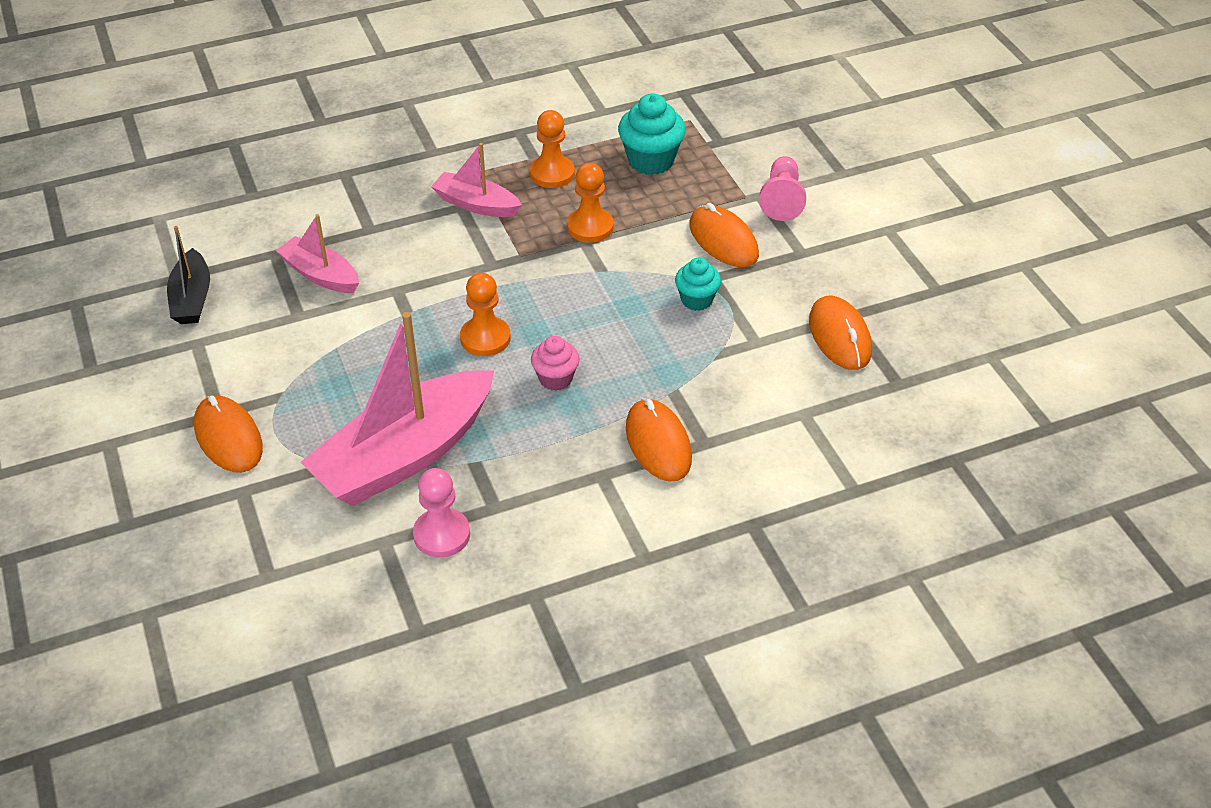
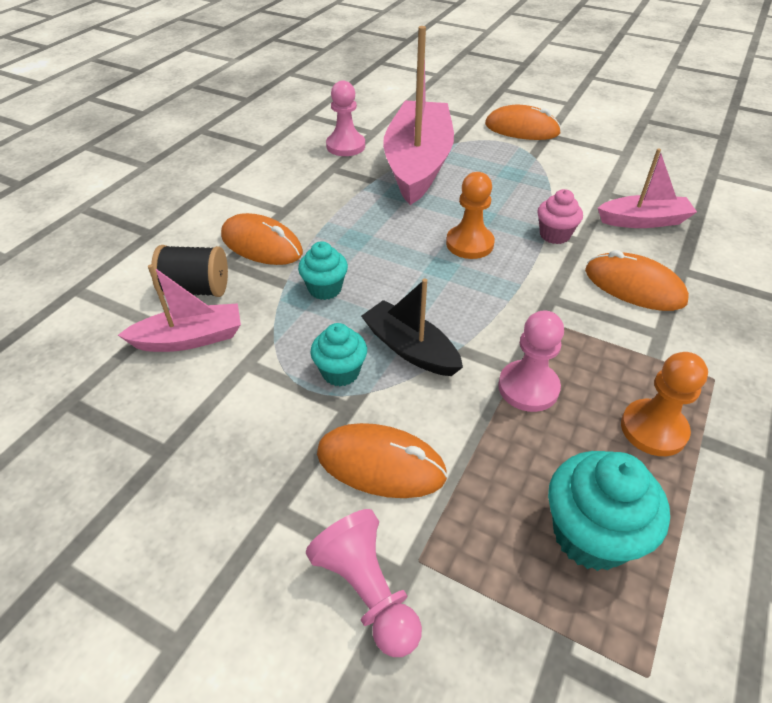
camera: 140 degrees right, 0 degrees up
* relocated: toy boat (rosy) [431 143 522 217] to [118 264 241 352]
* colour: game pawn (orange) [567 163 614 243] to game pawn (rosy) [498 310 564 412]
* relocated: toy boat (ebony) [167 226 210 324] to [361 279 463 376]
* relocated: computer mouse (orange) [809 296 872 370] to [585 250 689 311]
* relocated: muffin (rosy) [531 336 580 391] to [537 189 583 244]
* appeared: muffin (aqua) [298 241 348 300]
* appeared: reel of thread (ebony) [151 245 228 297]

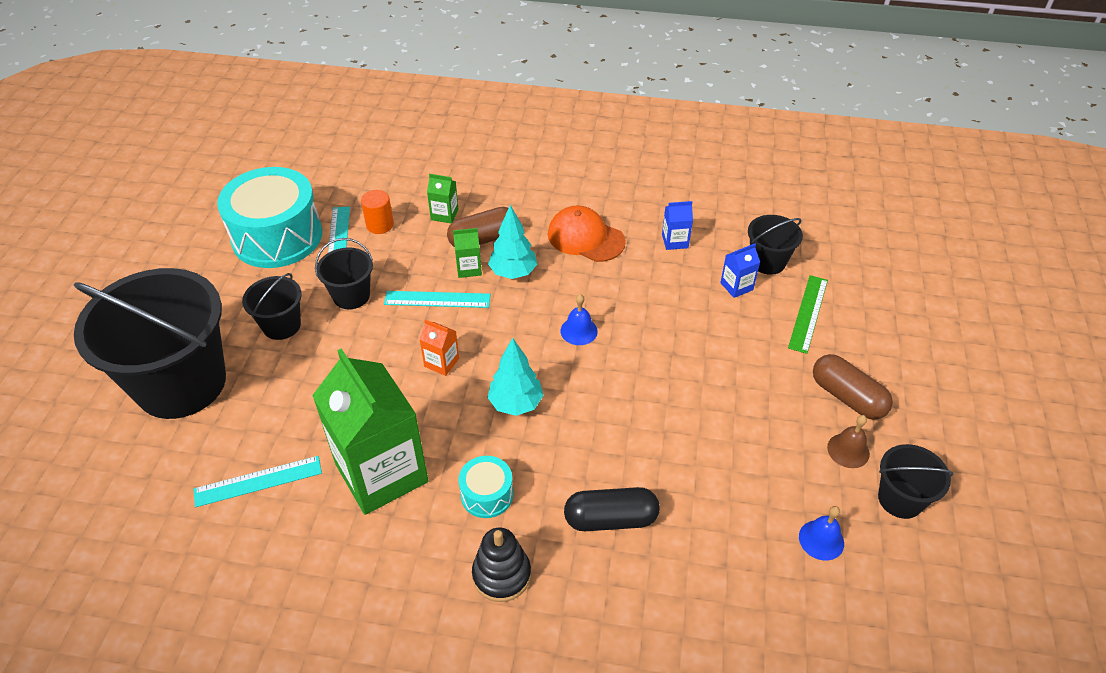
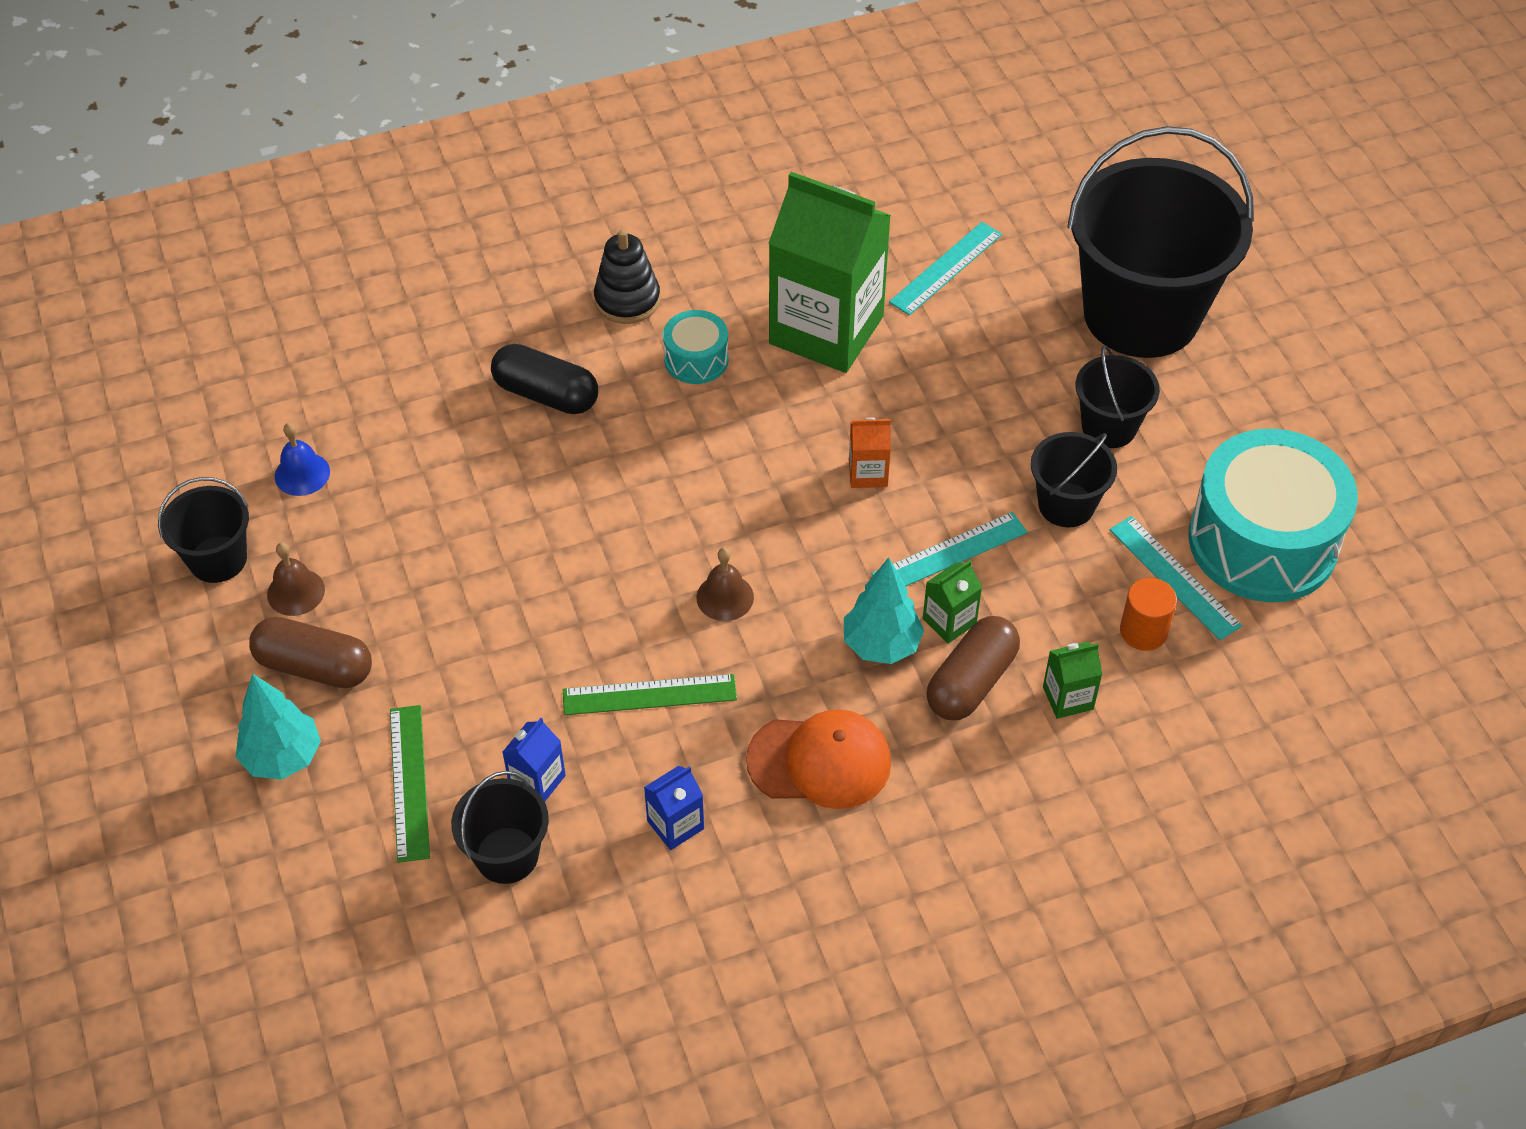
camera: 150 degrees right, 5 degrees up
* colour: hand bell (royal blue) [561 294 598 345] to hand bell (dark brown) [696 548 754 621]
* relocated: toy tree (aqua) [487 338 544 416] to [235 674 321 780]
* spun: capsule (ebony) [564 487 660 531] = [491 344 598 414] 60 degrees clockwise
* appeared: straightedge (emerald) [563 674 737 715]

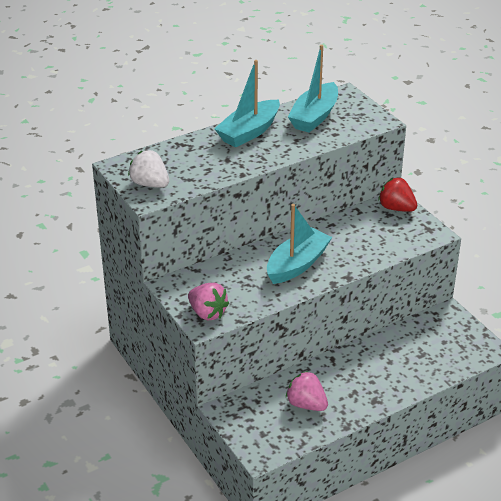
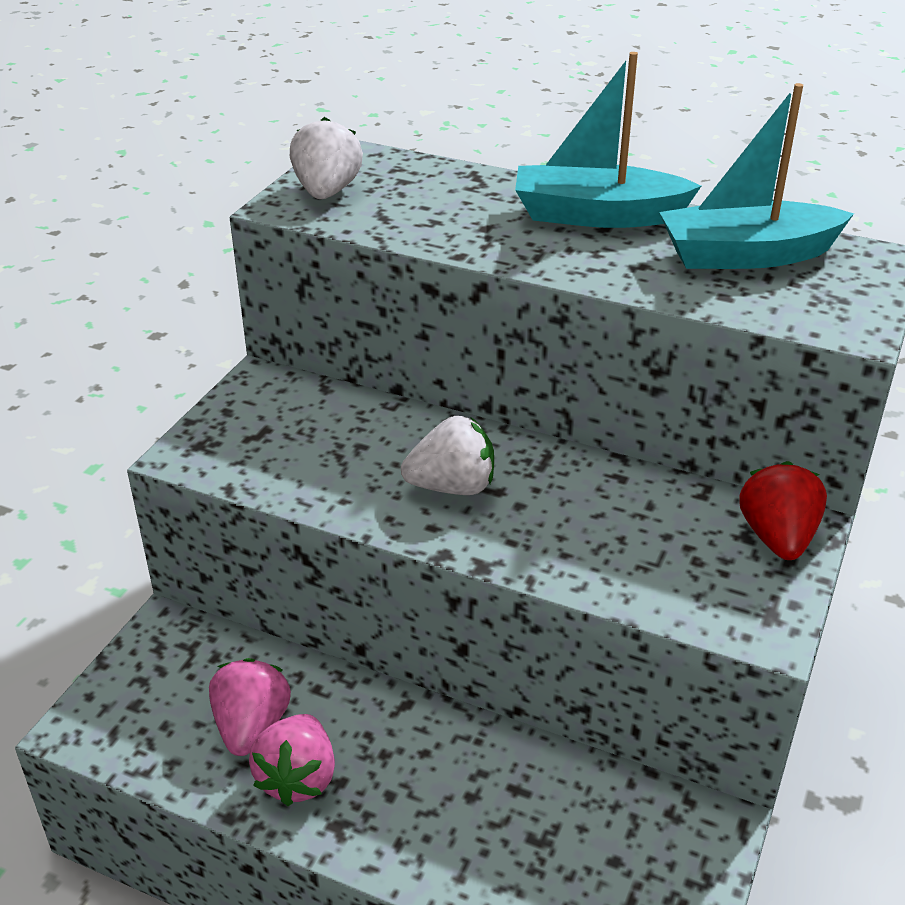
camera: 55 degrees right, 0 degrees up
* exchanged: toy boat (aqua) [267 204 332 284] to strawberry (pure white) [401 416 494 495]
* relocated: strawberry (rosy) [188 283 229 321] to [249 714 335 806]

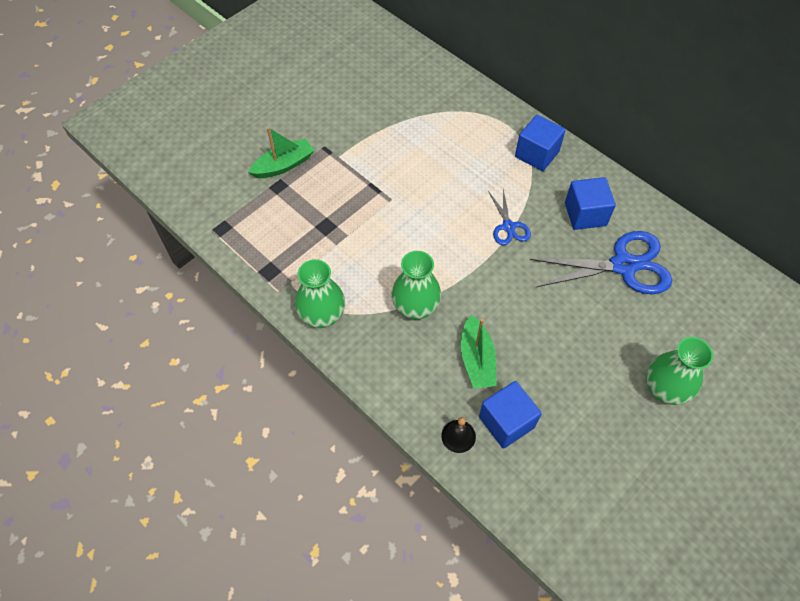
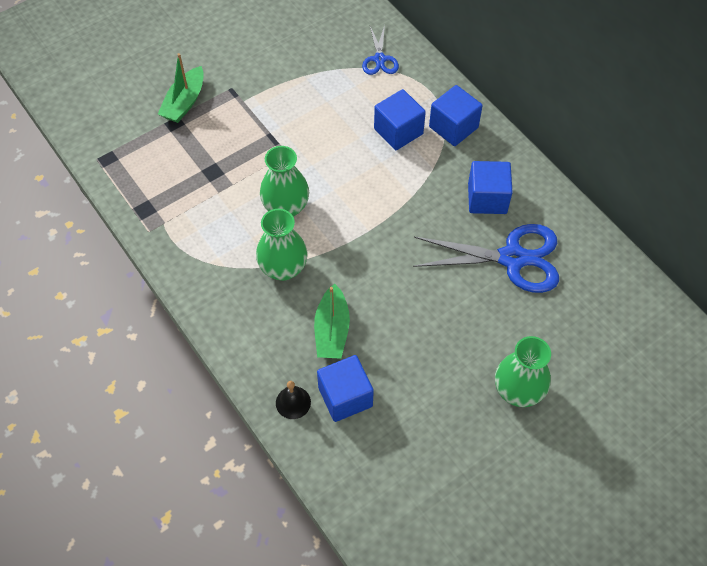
camera: 10 degrees right, 0 degrees up
* spun: toy boat (emerald) [248 127 314 178] = [158 53 204 123] 135 degrees clockwise
* relocated: pair of scissors (royal blue) [488 189 531 245] to [362 25 399 75]
* relocated: tall vase (emerald) [295 259 345 328] to [260 146 309 217]
* appeared: solid cube (royal blue) [374 89 426 150]

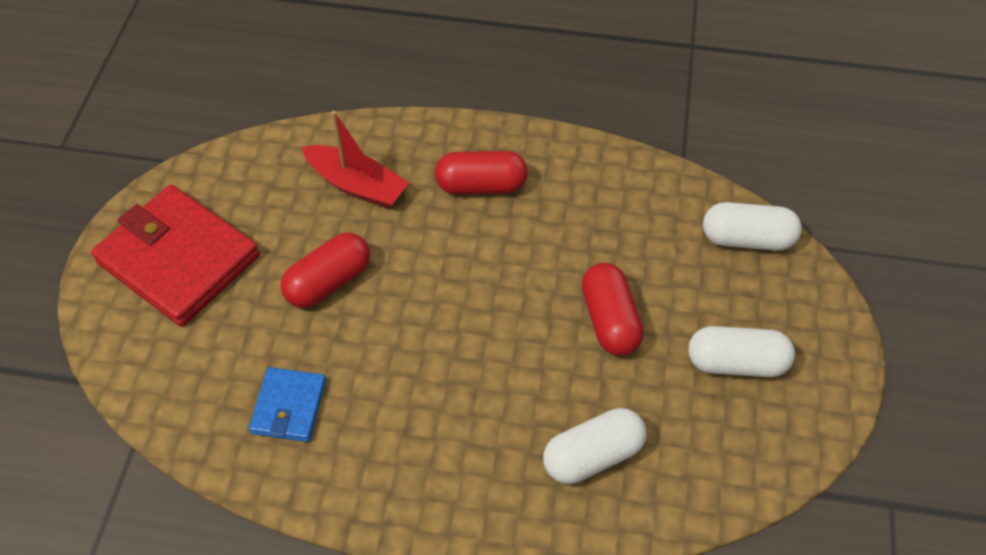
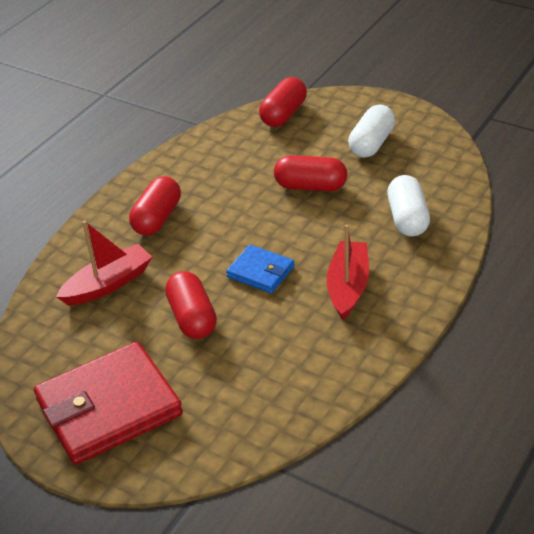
camera: 65 degrees left, 15 degrees down
* colour: capsule (pure white) [703 202 802 251] to capsule (scarlet) [259 77 307 127]
* relocated: card wallet (royal blue) [249 367 326 442] to [226 245 294 293]
* appeared: toy boat (scarlet) [327 224 369 320]

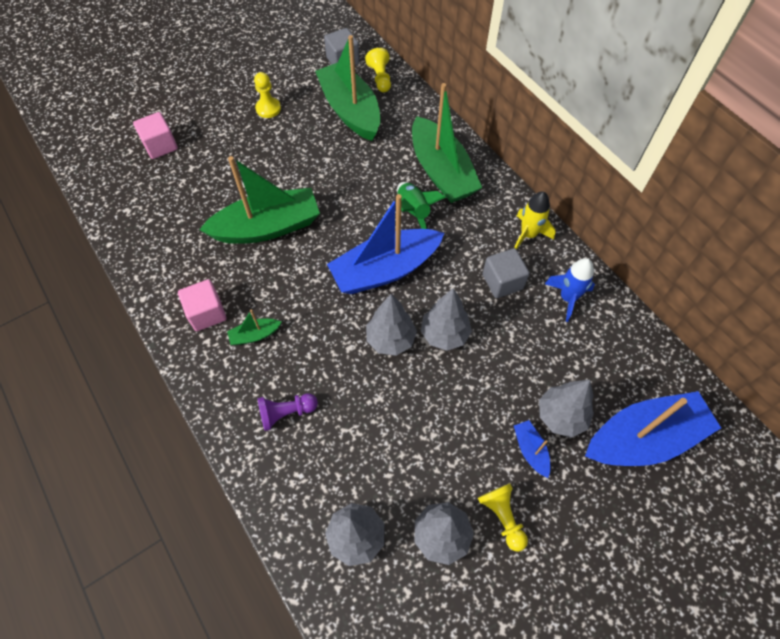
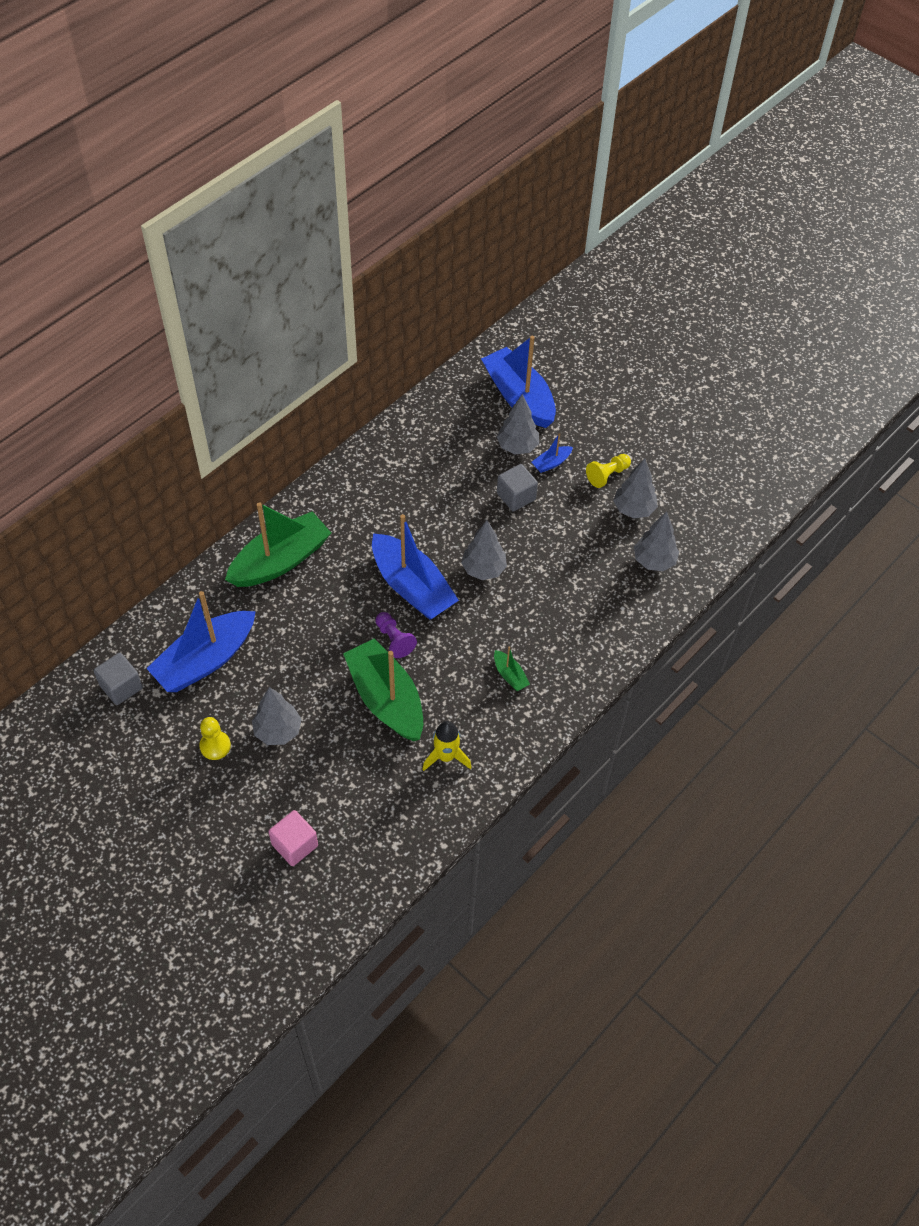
camera: 105 degrees left, 5 degrees down
* colour: toy boat (emerald) [315 35 380 141] to toy boat (royal blue) [146 591 256 692]
* missing: game pawn (yellow) [365 48 391 92]
* missing: rocket (emerald) [397 182 446 229]
* relocated: rocket (yellow) [514 191 556 249] to [422 721 472 771]
* relocated: solid cube (grey) [482 248 529 298] to [497 464 538 511]
* missing: rocket (royal blue) [545 258 595 322]
* missing: solid cube (rosy) [178 279 227 331]
* relocated: toy tree (grey) [421 288 472 351] to [252 687 302 745]
* relocated: game pawn (purple) [258 393 318 431] to [375 612 417 658]

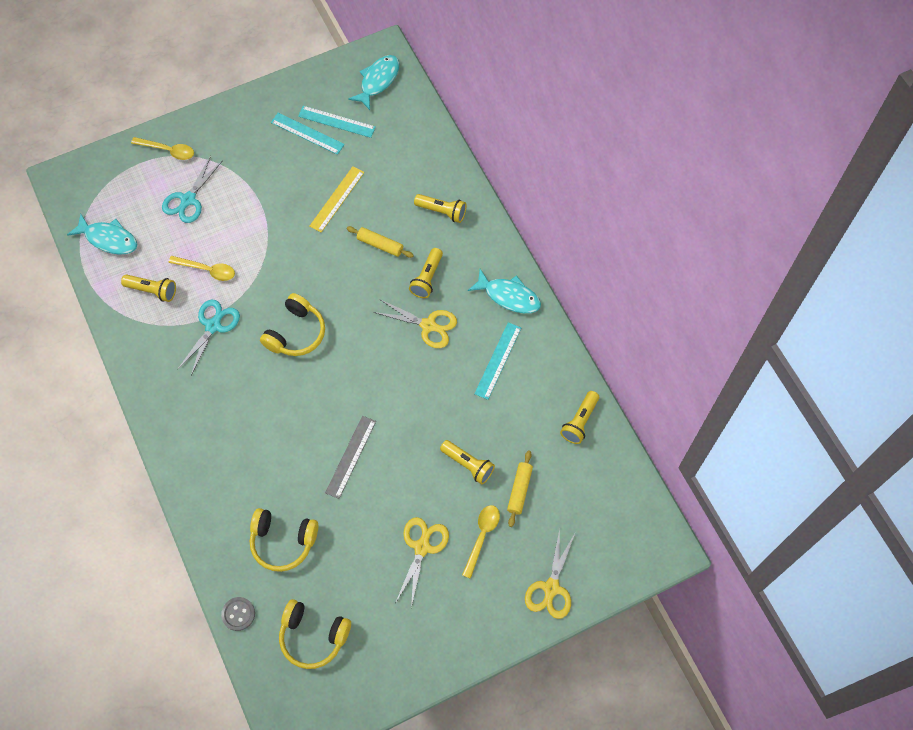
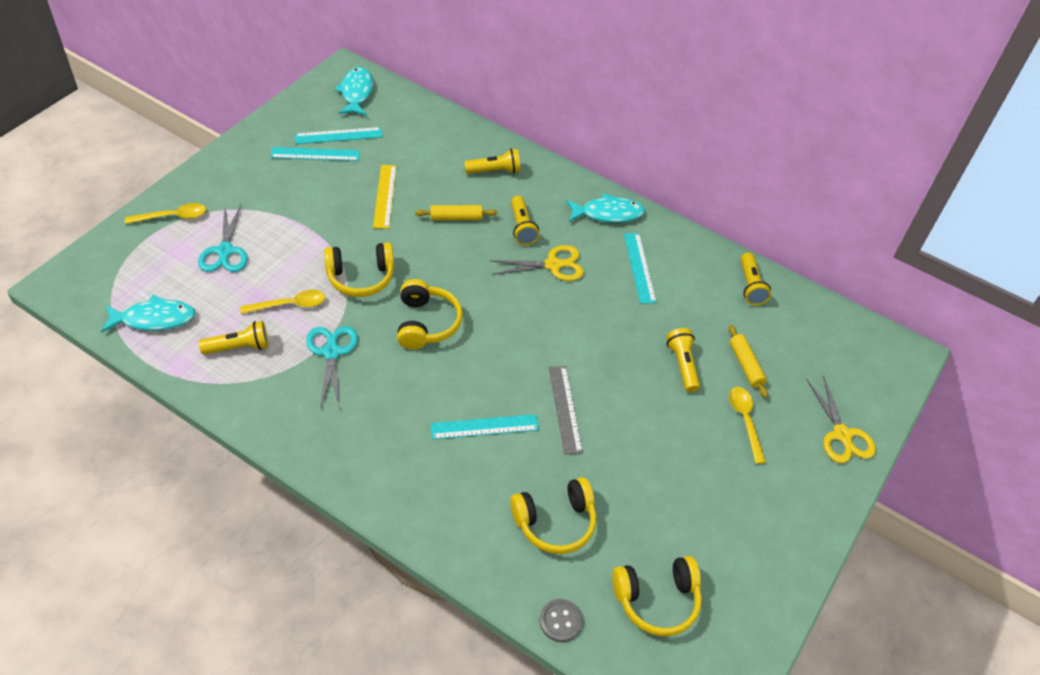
camera: 35 degrees left, 15 degrees down
* spun: flashlight (yellow) [440 440 495 484] = [666 328 700 392] 105 degrees counterclockwise
* missing: pair of scissors (yellow) [396 517 449 608]
* appeared: headset (yellow) [324 242 394 297]
* appeared: straightedge (aqua) [431 414 539 439]

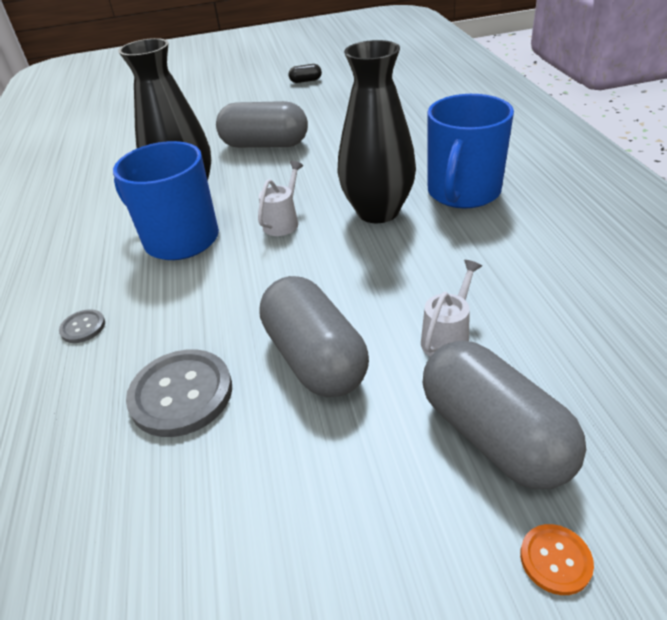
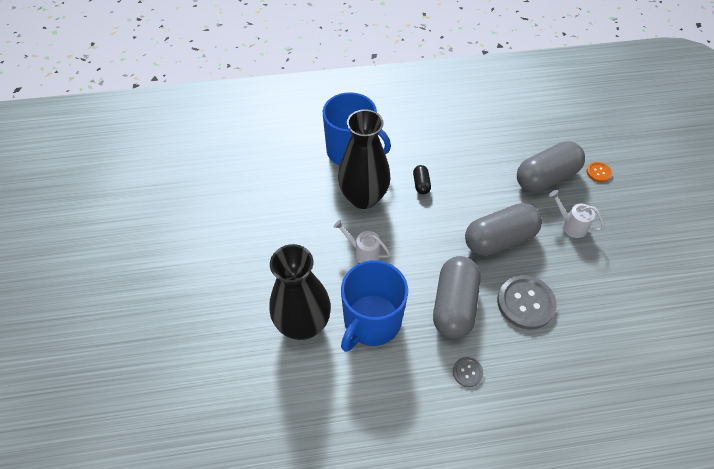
camera: 90 degrees left, 15 degrees up
* relocated: capsule (ebony) [289 64 322 83] to [413 165 431 194]
* relocated: capsule (grey) [216 101 308 148] to [433 256 481 339]
* relocated: watering can (pure white) [421 260 482 357] to [549 190 604 238]

